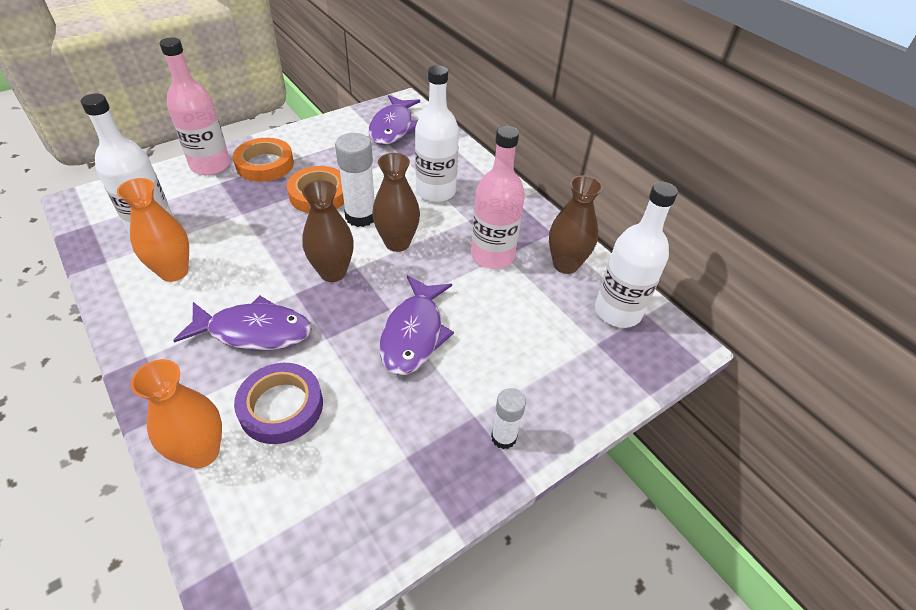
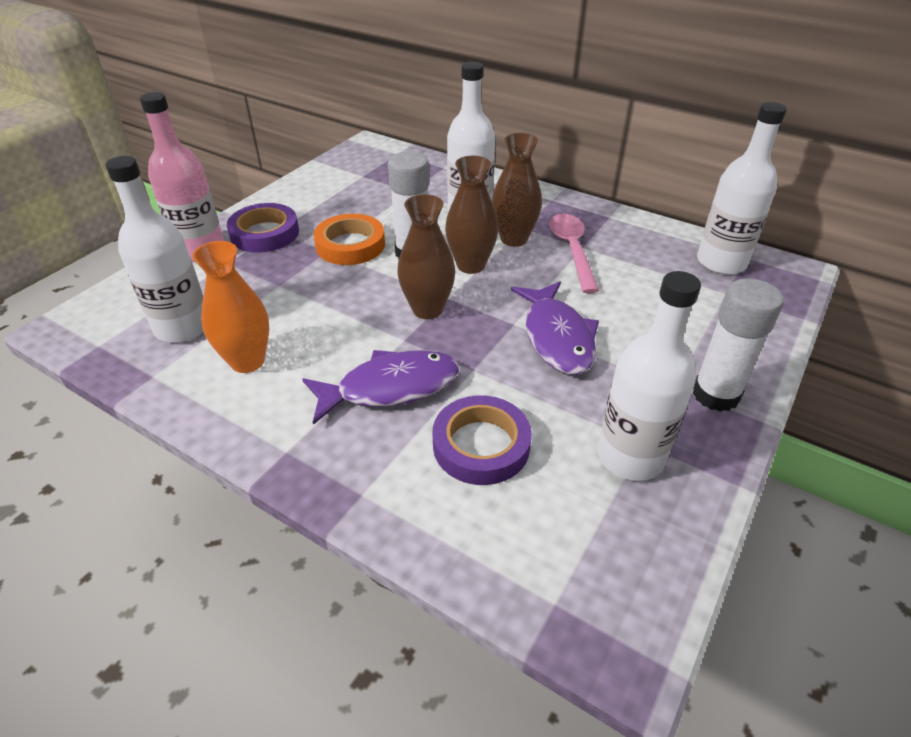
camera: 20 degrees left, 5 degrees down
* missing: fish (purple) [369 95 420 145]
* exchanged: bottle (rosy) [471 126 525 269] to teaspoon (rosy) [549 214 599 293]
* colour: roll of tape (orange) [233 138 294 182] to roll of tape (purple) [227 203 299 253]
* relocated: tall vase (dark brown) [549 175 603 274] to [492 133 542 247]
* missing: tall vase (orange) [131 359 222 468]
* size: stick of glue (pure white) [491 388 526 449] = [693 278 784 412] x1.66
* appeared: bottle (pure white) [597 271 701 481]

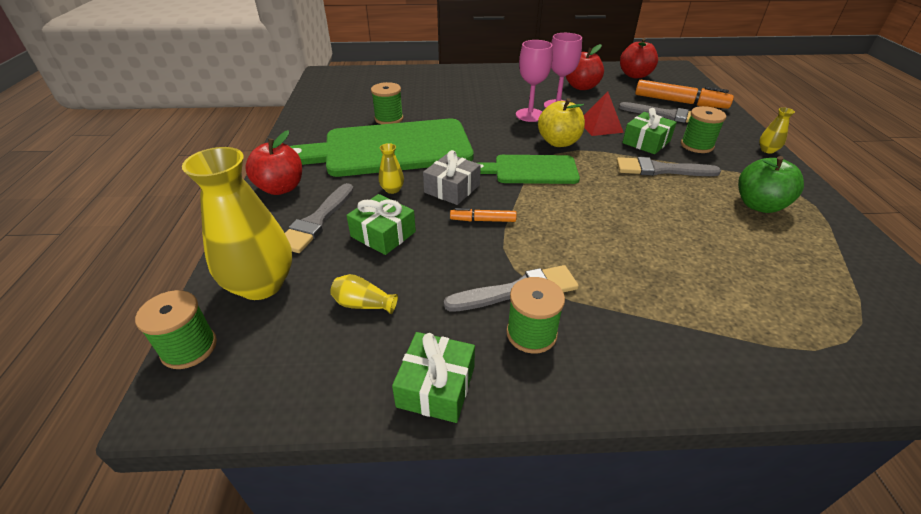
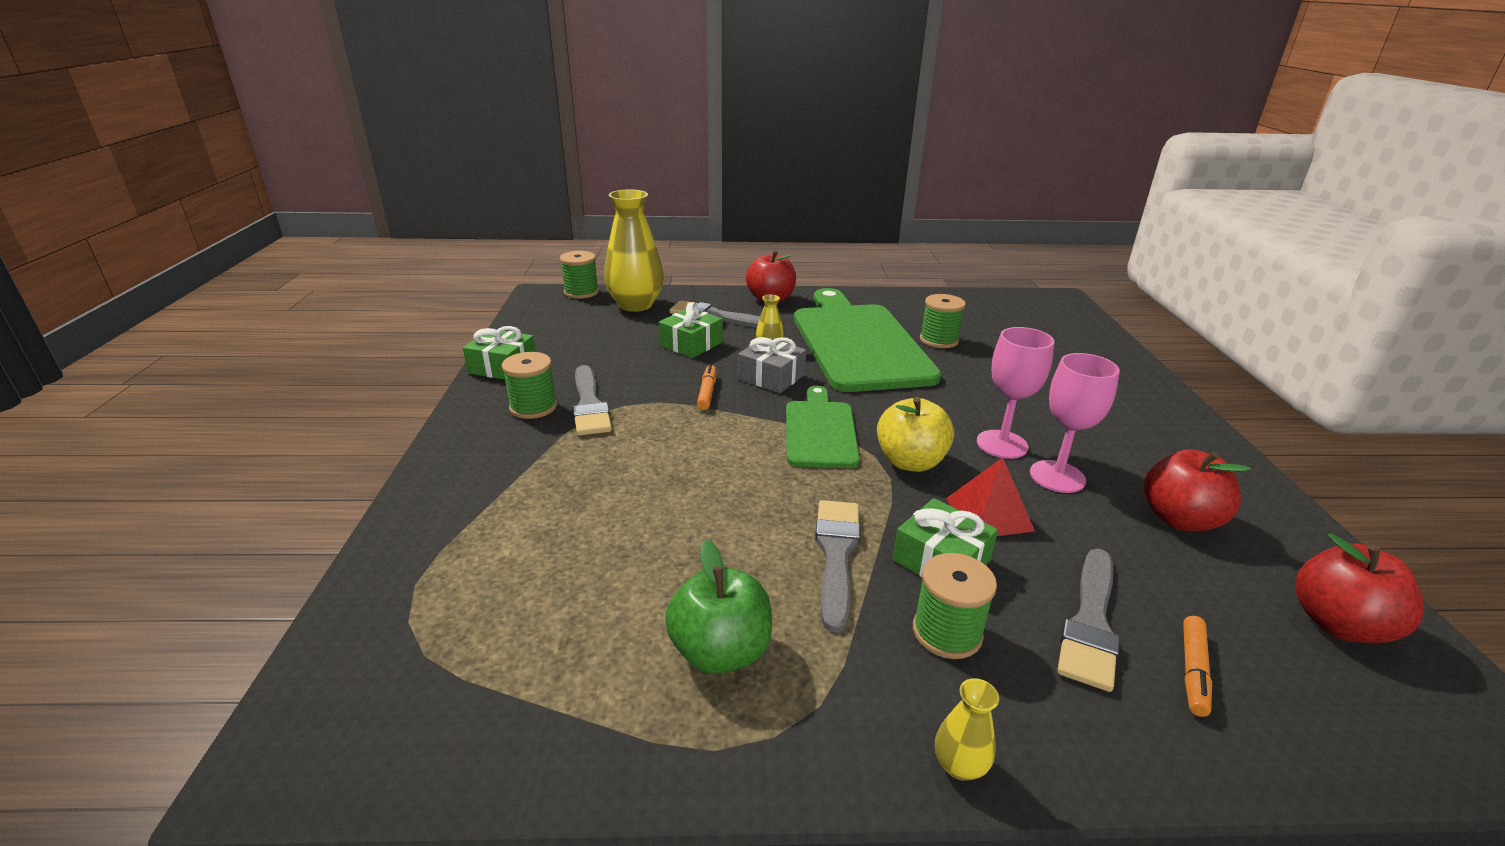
camera: 90 degrees right, 10 degrees down
* size: felt pen (orange) [635 80 734 109] = [1183 616 1212 717] x0.51
* missing: tall vase (yellow) [330 274 398 314]

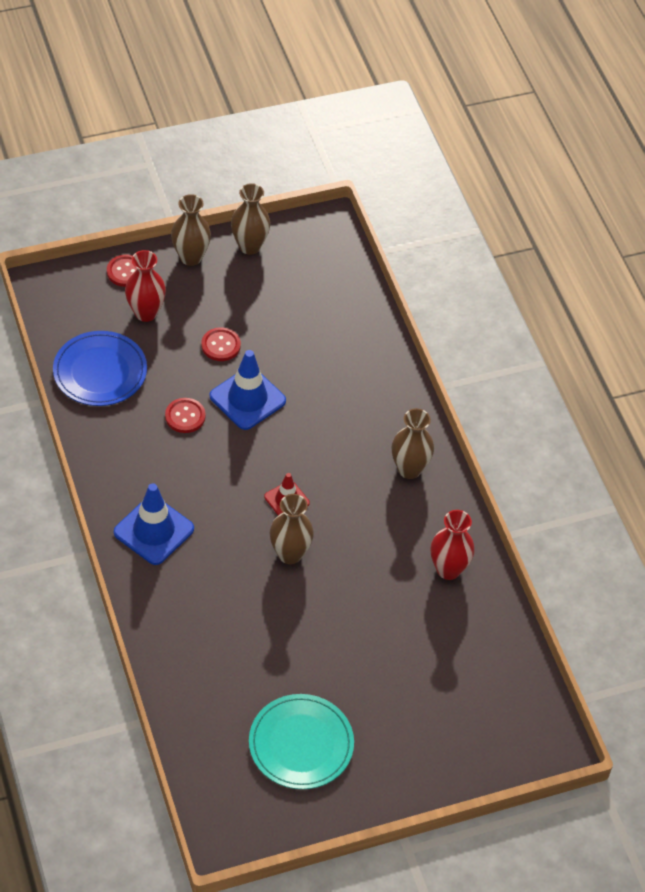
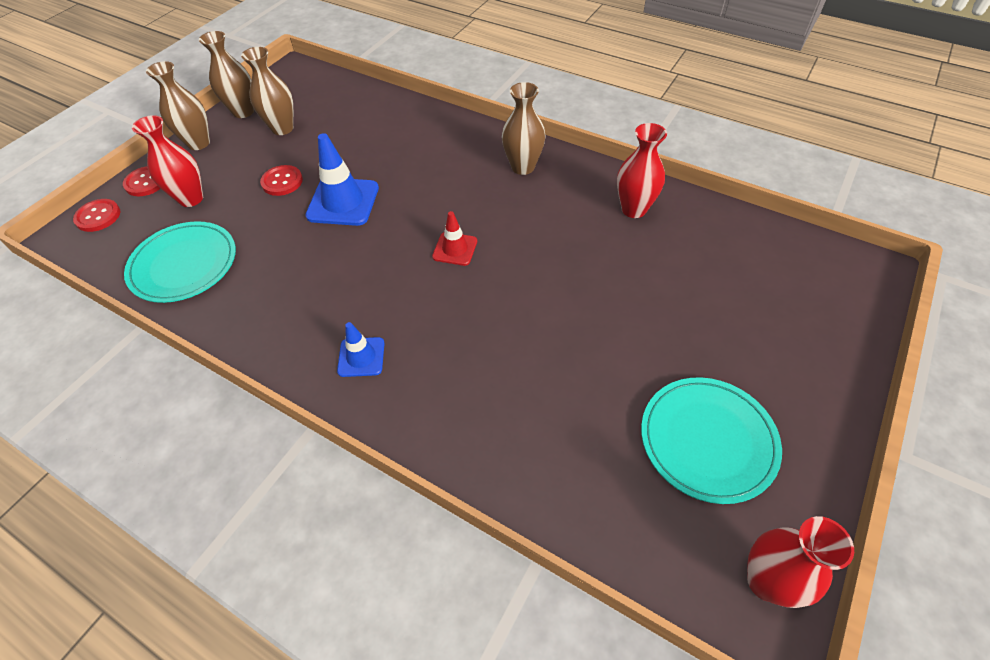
camera: 35 degrees left, 0 degrees up
* colour: dinner plate (royal blue) [53 331 147 406] to dinner plate (aqua) [124 221 236 303]
* relocated: sewing button (scarlet) [165 398 206 433] to [73 199 120 232]
* size: road cone (royal blue) [114 483 194 565] = [337 322 385 377] x0.58
* relocated: tall vase (dark brown) [270 494 314 564] to [241 47 293 135]
* appeared: tall vase (scarlet) [747 516 854 608]

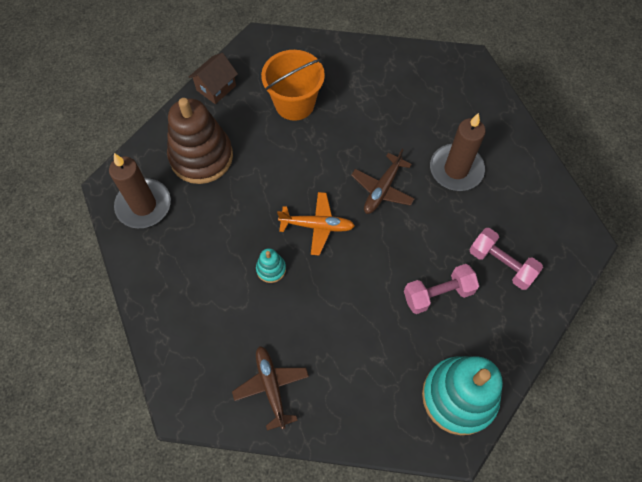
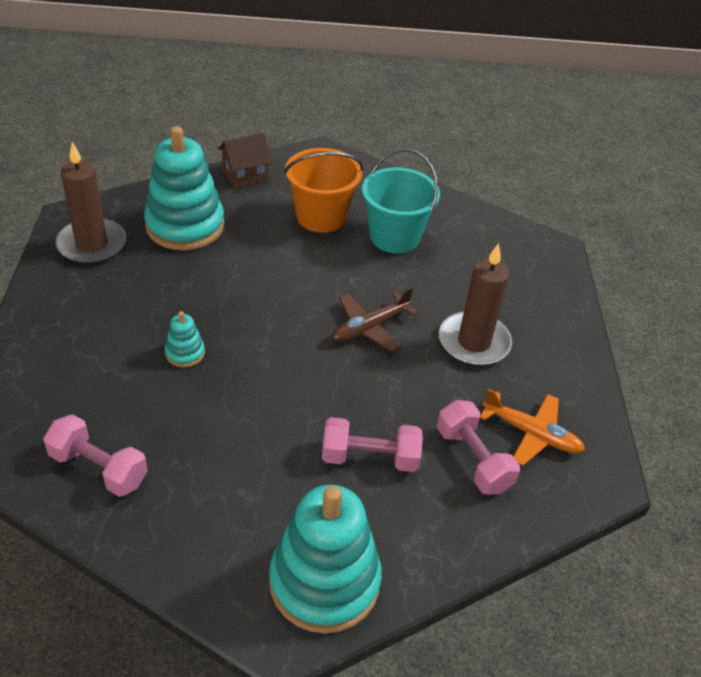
camera: 20 degrees right, 20 degrees down
* colour: stacking rings (dark brown) [167 98 233 184] to stacking rings (aqua) [144 126 224 250]
* relocated: aeroplane (orange) [277 192 355 255] to [480 389 585 465]
* exchanged: aeroplane (dark brown) [232 346 309 431] to dumbbell (rosy) [43 414 148 497]
* appeared: sand bucket (aqua) [362 149 440 253]

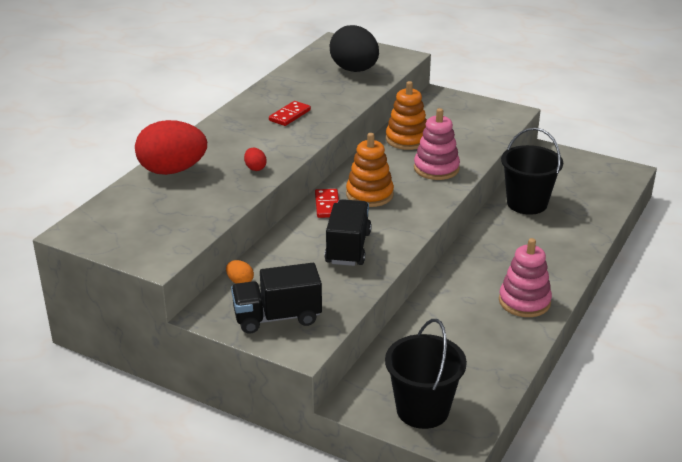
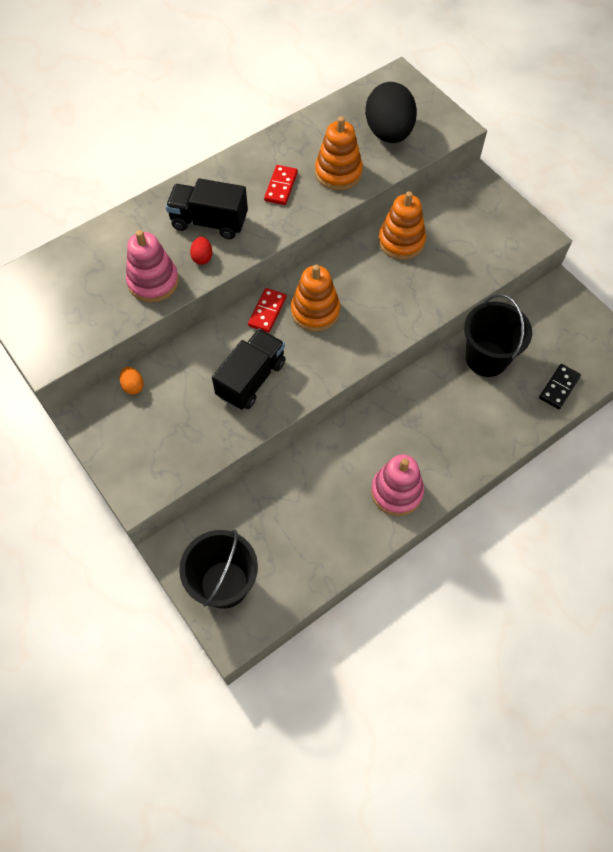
camera: 25 degrees right, 30 degrees up
* spun: domino piece (scarlet) [269 101 311 126] = [264 165 298 205] 45 degrees counterclockwise
* relocated: stacking rings (rosy) [414 108 460 180] to [126 230 179 302]
* missing: egg shape (scarlet) [135 120 207 175]
* relocated: toy truck (ebony) [231 263 322 334] to [166 178 248 239]
* appeared: stacking rings (orange) [315 116 363 190]
* appeared: domino piece (ebony) [539 364 581 409]

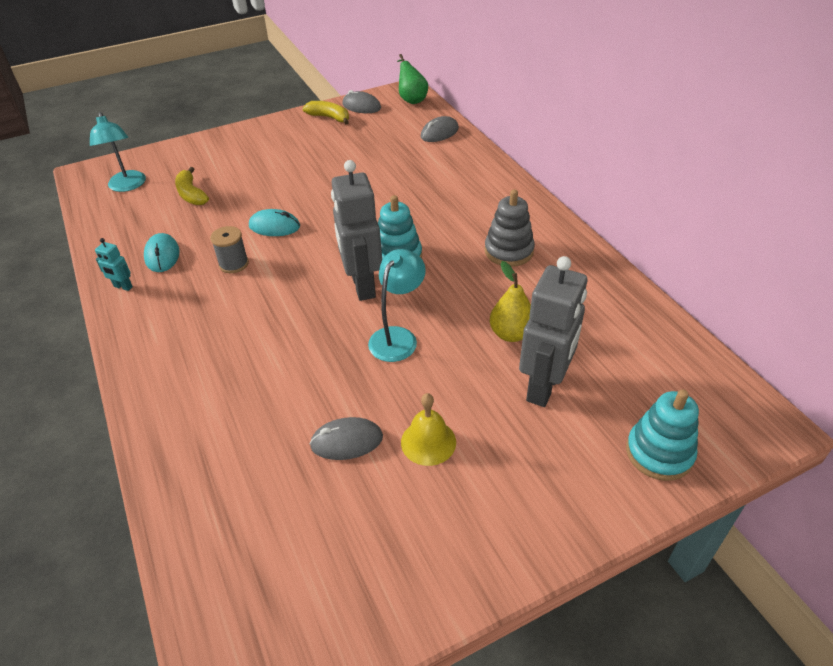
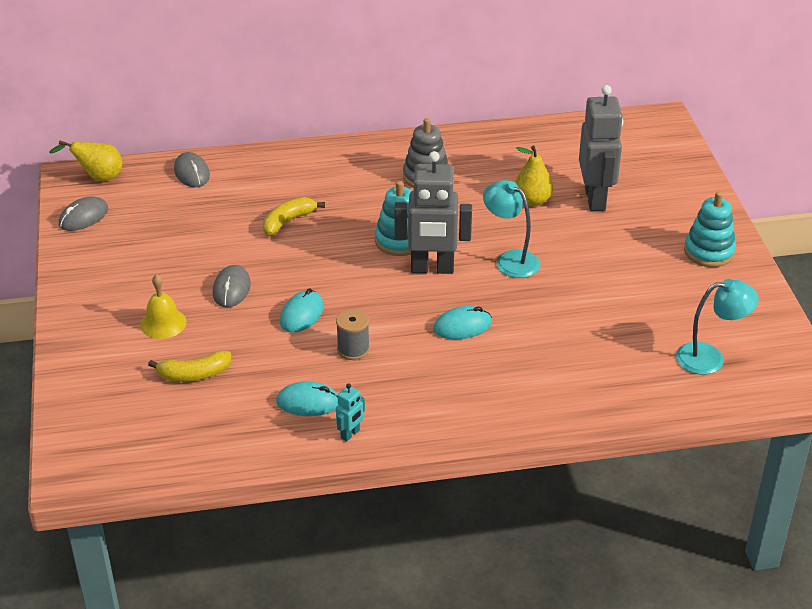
camera: 75 degrees left, 5 degrees down
* colour: pear (emerald) [397 54 428 104] to pear (yellow) [49 140 123 181]
* relocated: toy banana (yellow) [302 101 349 124] to [263 197 325 235]
* relocated: desk lamp (aqua) [90 112 146 192] to [676 279 759 375]
* spun: robot (grey) [519 256 587 407] = [579 85 623 211] 45 degrees clockwise
* relocated: stacking rings (aqua) [626 389 699 481] to [684 191 736 267]
* relocated: hand bell (yellow) [401 393 456 466] to [140 274 187 339]
* relocated: computer mouse (grey) [310 417 383 460] to [213 265 251 308]
* appeared: computer mouse (aqua) [433 306 492 339]

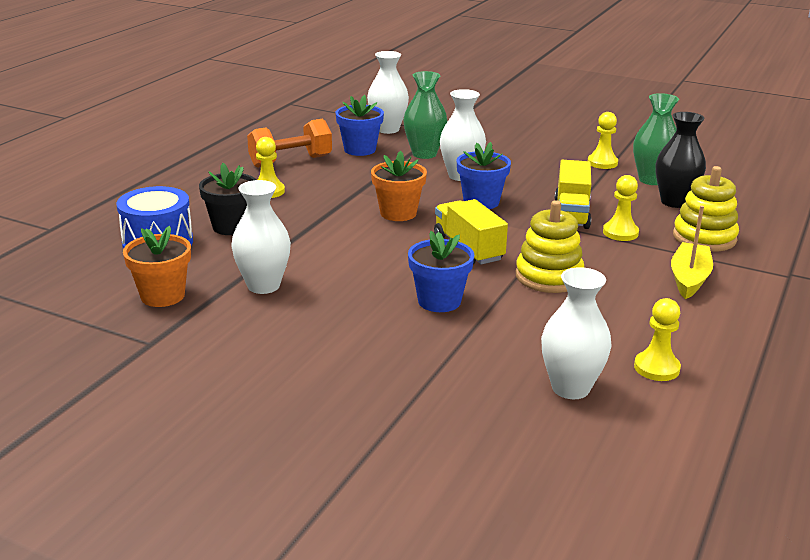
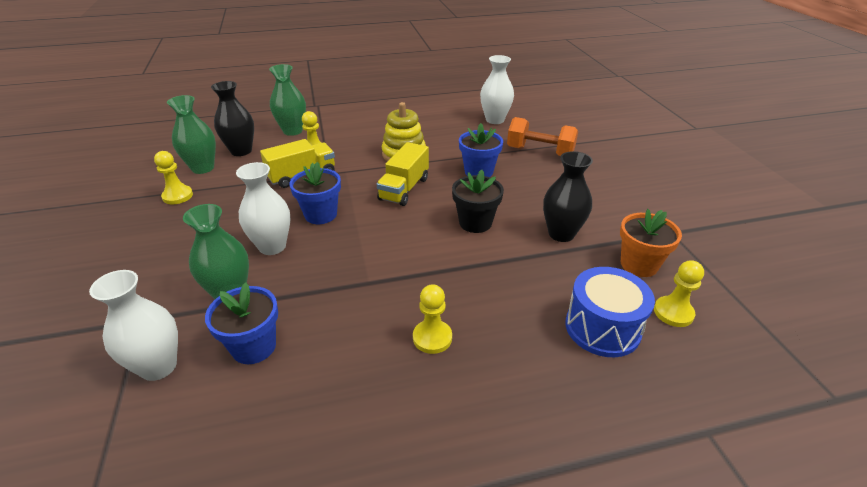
camera: 130 degrees left, 10 degrees up
* relocated: dumbbell (orange) [247 119 332 168] to [507 117 578 156]
* missing: potted plant (orange) [371 151 427 221]
* relocated: potted plant (ebony) [199 163 256 235] to [452 170 504 233]
* exchanged: stacking rings (yellow) [673 166 739 252] to tall vase (emerald) [269 64 306 136]
* colour: tall vase (pure white) [231 180 291 294] to tall vase (ebony) [543 151 593 242]
* missing: toy boat (yellow) [671 205 713 299]
* relocated: game pawn (yellow) [634 298 681 381] to [654 260 704 327]

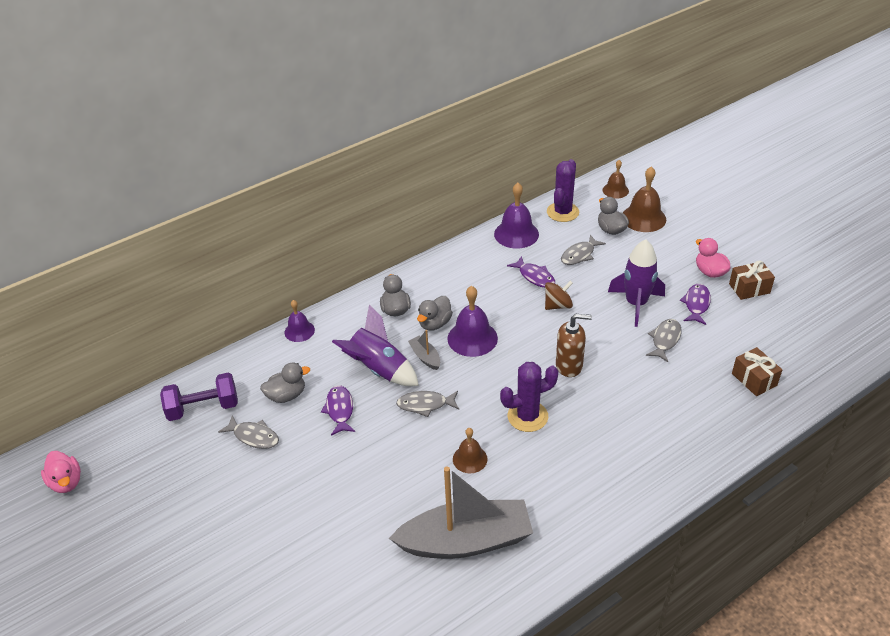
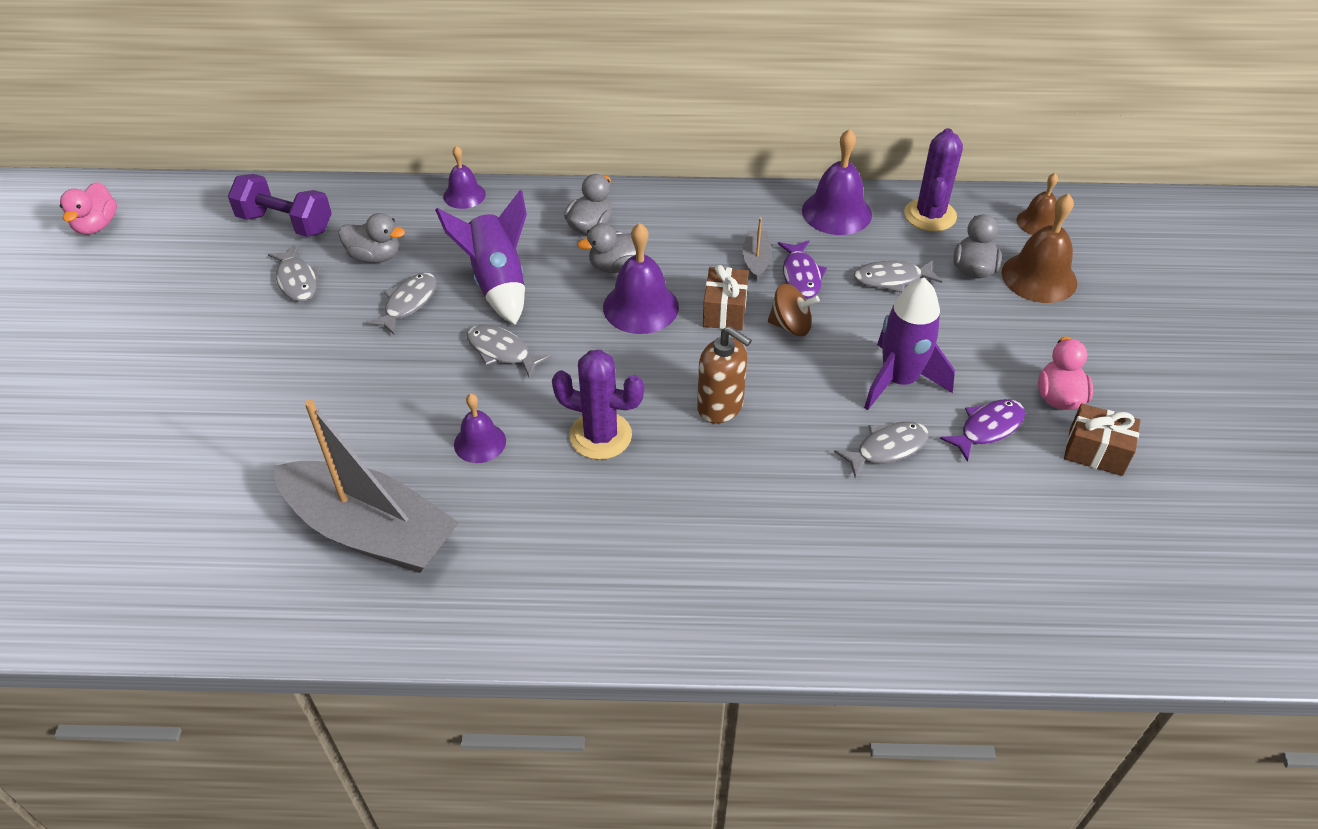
camera: 35 degrees right, 5 degrees up
* spun: prickly plant (purple) [547 159 579 222] = [904 128 963 232] 45 degrees counterclockwise
* relocated: toy boat (grey) [408 330 440 370] to [743 217 772 281]
* relocated: gift (dark brown) [732 347 782 396] to [703 265 749 331]
* colour: fish (purple) [321 385 355 436] to fish (grey) [366 273 437 335]
* colour: hand bell (dark brown) [453 428 488 473] to hand bell (purple) [454 394 506 463]

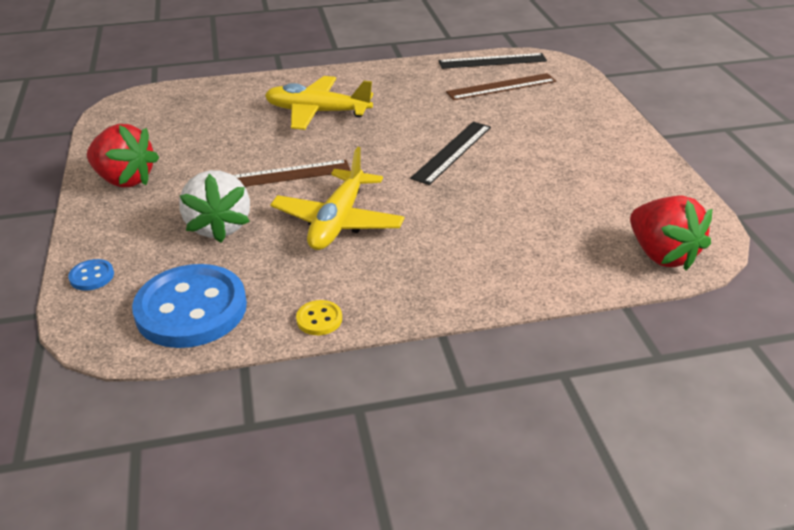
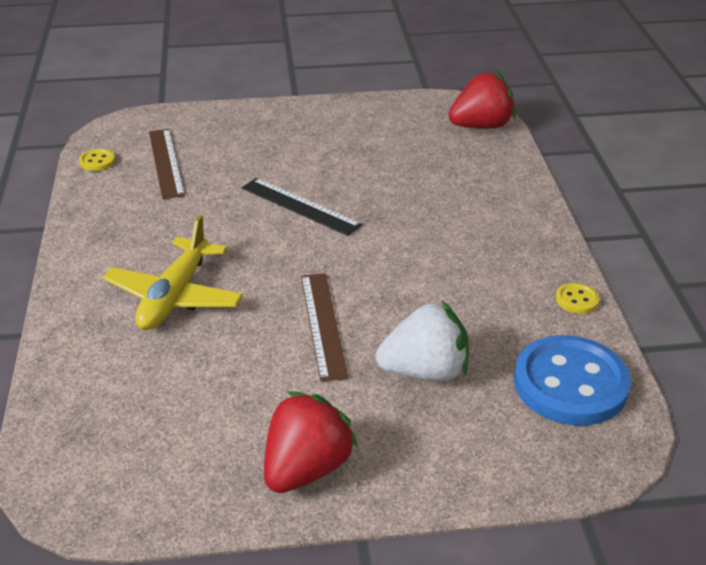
camera: 85 degrees left, 0 degrees up
* exchanged: straightedge (ebony) [438 53 547 69] to sewing button (yellow) [79 149 115 171]
* missing: aeroplane (yellow) [270 147 405 250]
* missing: sewing button (royal blue) [68 259 114 291]

